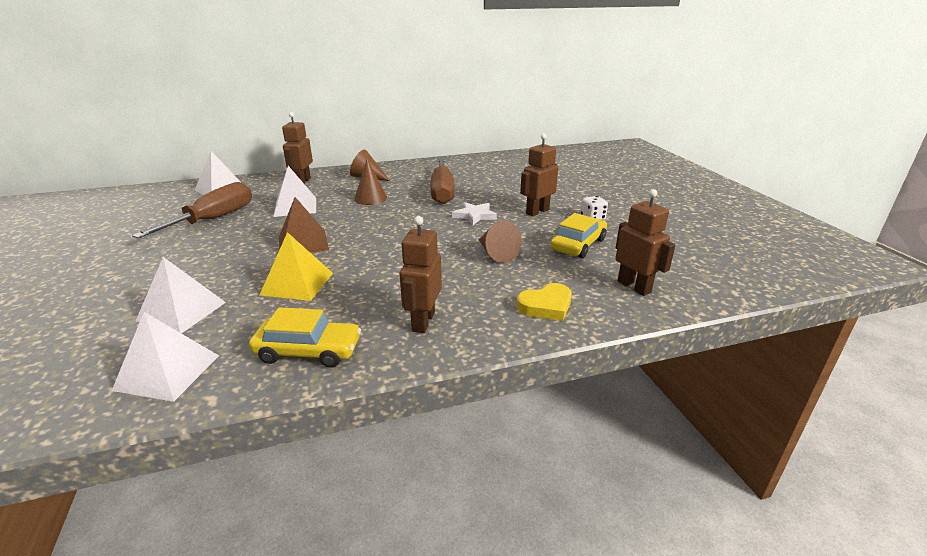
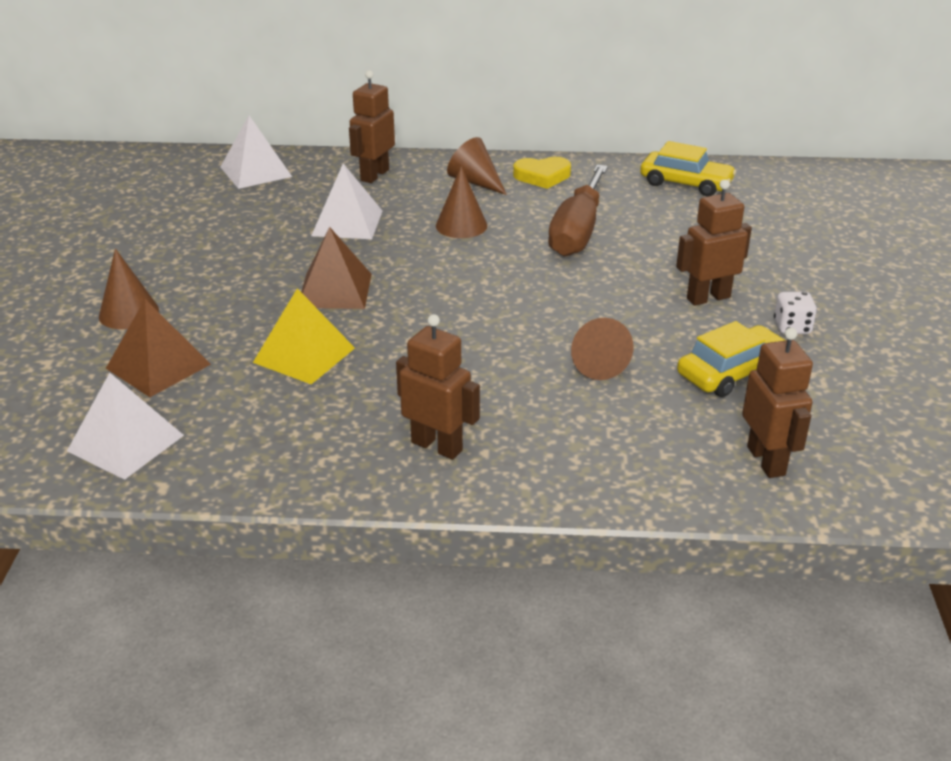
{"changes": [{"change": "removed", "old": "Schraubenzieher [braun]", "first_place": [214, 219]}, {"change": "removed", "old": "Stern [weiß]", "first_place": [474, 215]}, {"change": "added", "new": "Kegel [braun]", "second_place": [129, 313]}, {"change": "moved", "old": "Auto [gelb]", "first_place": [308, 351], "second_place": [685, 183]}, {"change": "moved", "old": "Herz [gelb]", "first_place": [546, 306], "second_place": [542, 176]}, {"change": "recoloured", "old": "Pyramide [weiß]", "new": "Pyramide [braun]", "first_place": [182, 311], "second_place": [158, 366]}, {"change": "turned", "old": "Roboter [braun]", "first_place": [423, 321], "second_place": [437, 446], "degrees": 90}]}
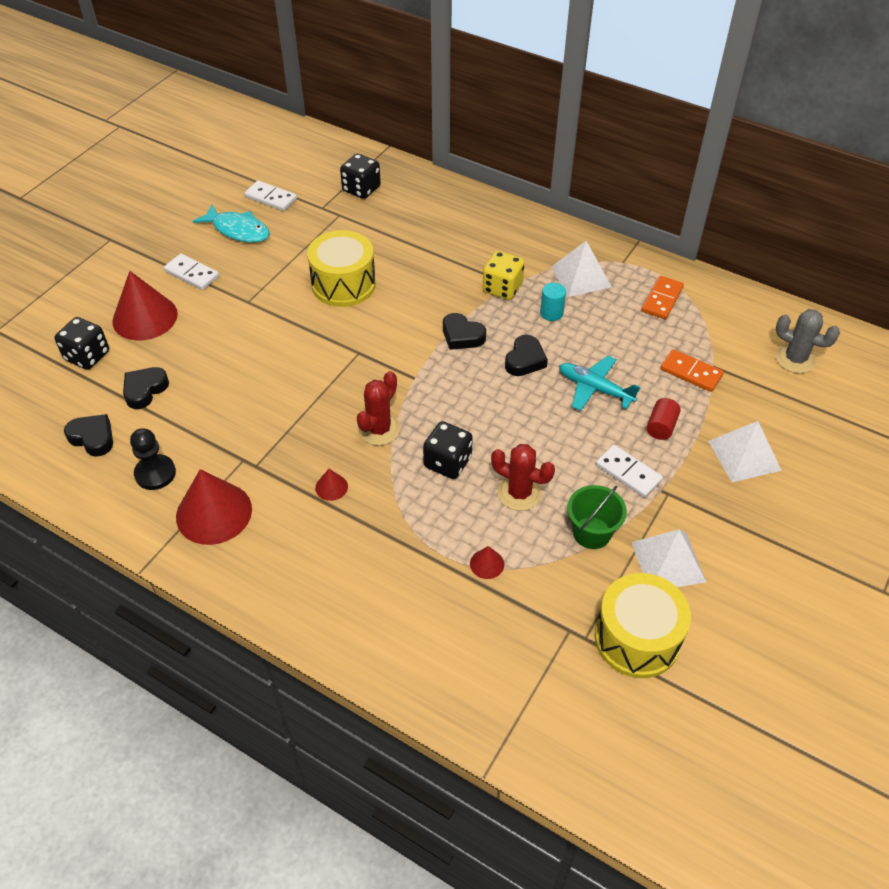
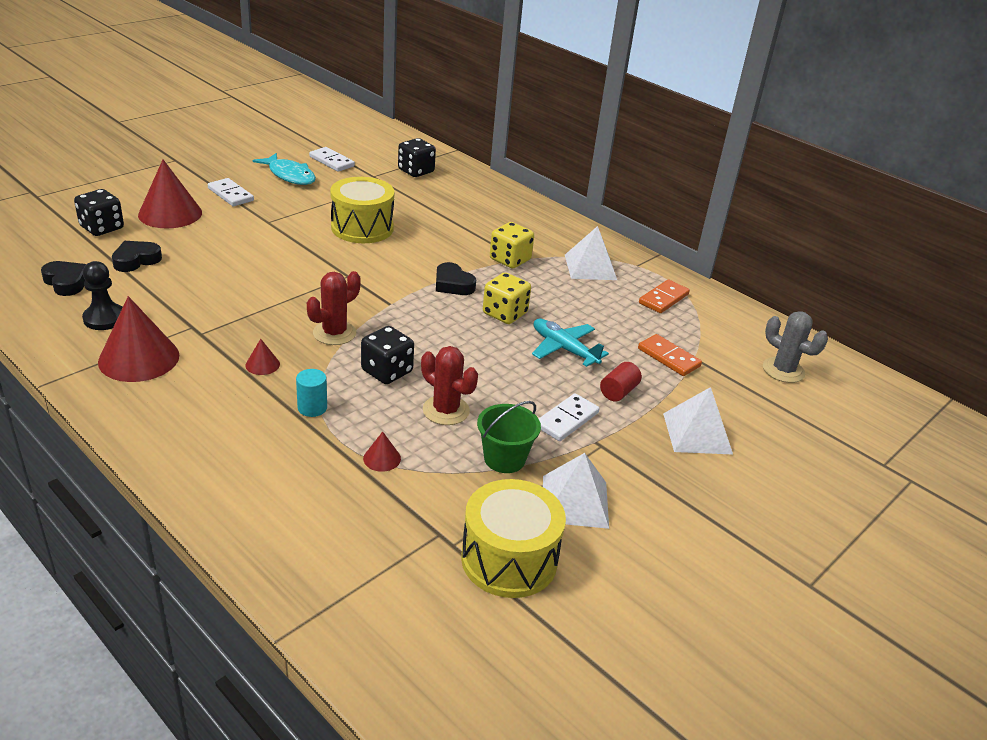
{"changes": [{"change": "moved", "old": "Vollzylinder [türkis]", "first_place": [551, 313], "second_place": [312, 408]}, {"change": "replaced", "old": "Herz [schwarz]", "new": "Spielwürfel [gelb]", "first_place": [525, 360], "second_place": [505, 314]}, {"change": "turned", "old": "Dominostein [weiß]", "first_place": [628, 473], "second_place": [567, 420], "degrees": 75}]}
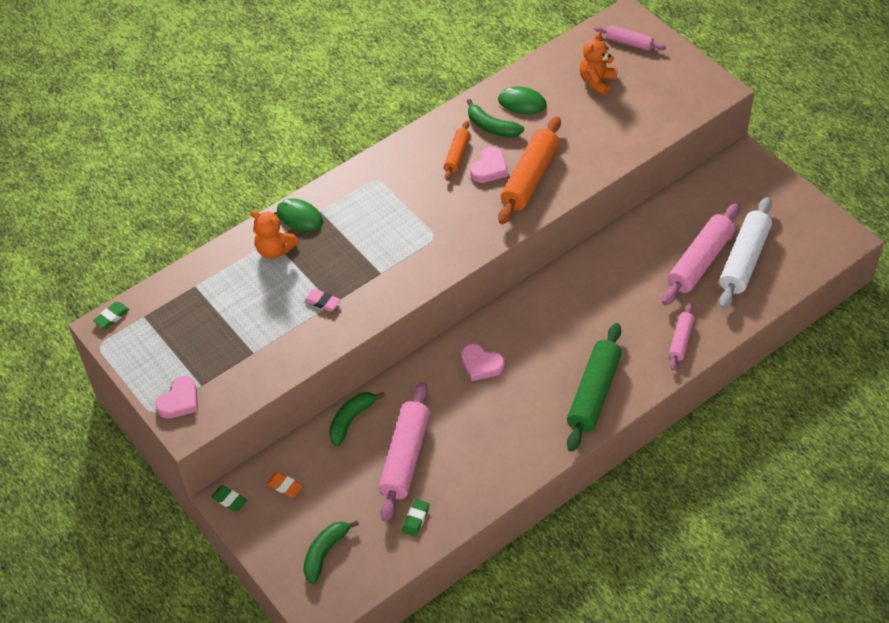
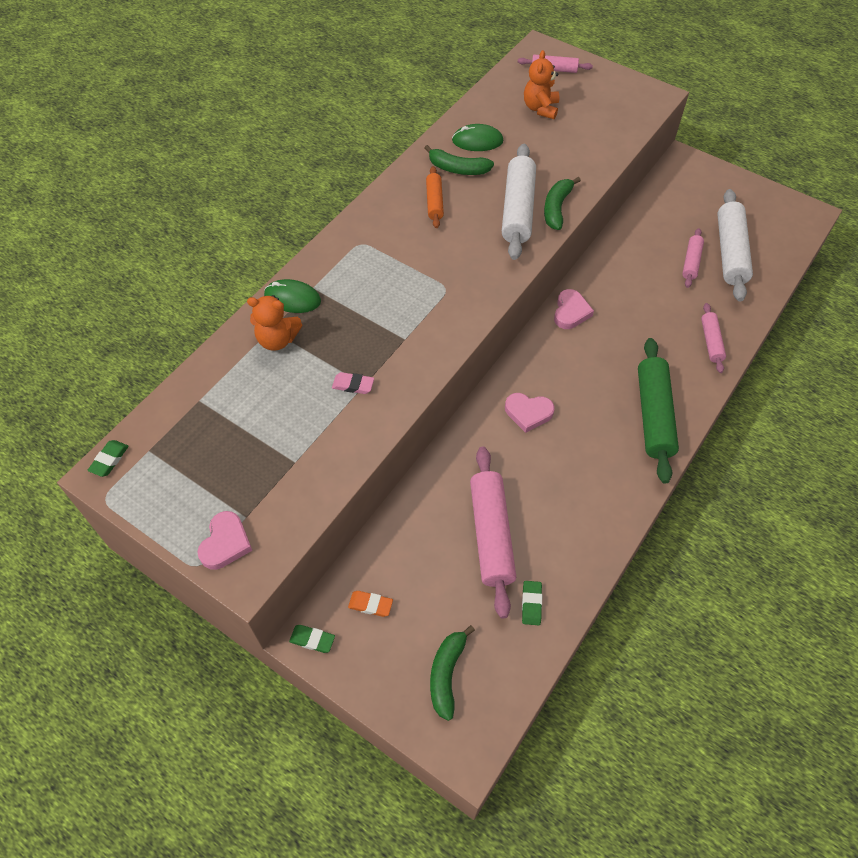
{"changes": [{"change": "moved", "old": "Banane [grün]", "first_place": [351, 420], "second_place": [556, 208]}, {"change": "moved", "old": "Herz [rosa]", "first_place": [489, 168], "second_place": [571, 312]}, {"change": "recoloured", "old": "Nudelholz [orange]", "new": "Nudelholz [weiß]", "first_place": [529, 177], "second_place": [517, 209]}, {"change": "resized", "old": "Nudelholz [rosa]", "first_place": [700, 261], "second_place": [691, 262], "factor": 0.54}]}
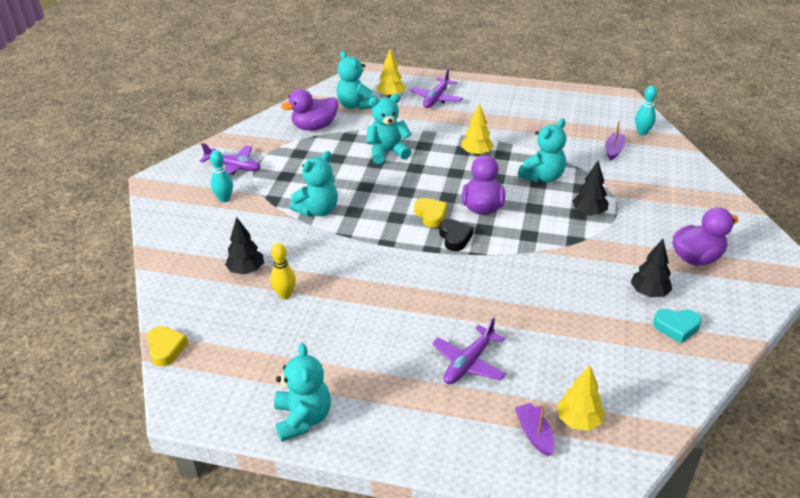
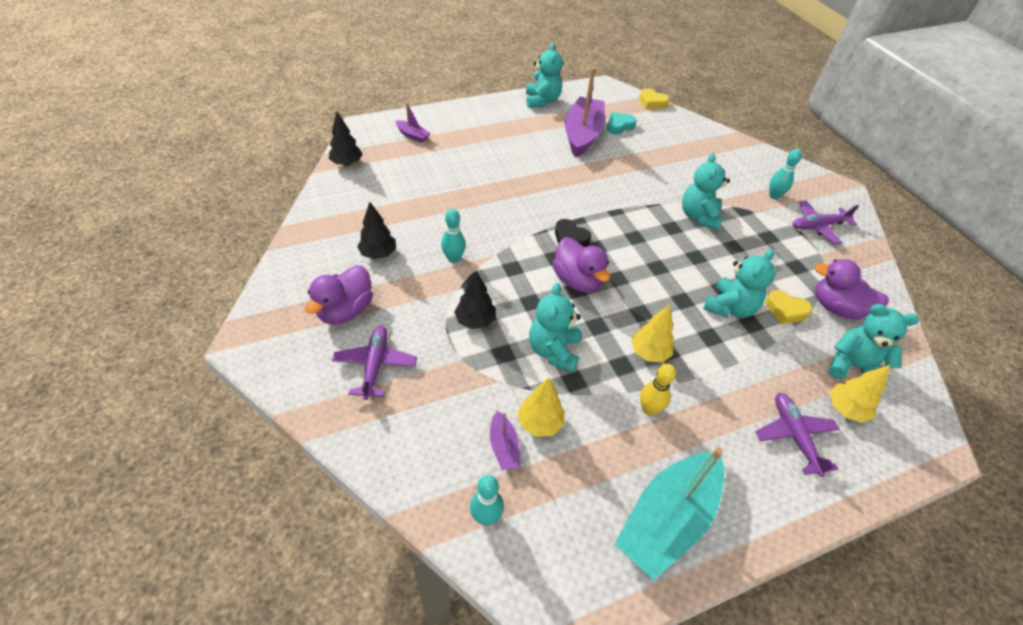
{"changes": [{"change": "added", "new": "Bowlingkegel [türkis]", "second_place": [453, 258]}, {"change": "added", "new": "Boot [lila]", "second_place": [582, 135]}, {"change": "added", "new": "Boot [türkis]", "second_place": [667, 519]}, {"change": "moved", "old": "Baum [schwarz]", "first_place": [246, 270], "second_place": [347, 163]}, {"change": "moved", "old": "Bowlingkegel [gelb]", "first_place": [285, 295], "second_place": [649, 409]}, {"change": "moved", "old": "Herz [gelb]", "first_place": [431, 215], "second_place": [785, 310]}, {"change": "moved", "old": "Flugzeug [lila]", "first_place": [468, 363], "second_place": [375, 365]}, {"change": "moved", "old": "Baum [gelb]", "first_place": [578, 420], "second_place": [540, 423]}, {"change": "moved", "old": "Herz [türkis]", "first_place": [676, 327], "second_place": [619, 126]}, {"change": "turned", "old": "Teddybär [türkis]", "first_place": [303, 418], "second_place": [542, 101], "degrees": -135}, {"change": "turned", "old": "Ente [lila]", "first_place": [314, 127], "second_place": [837, 308], "degrees": -90}]}
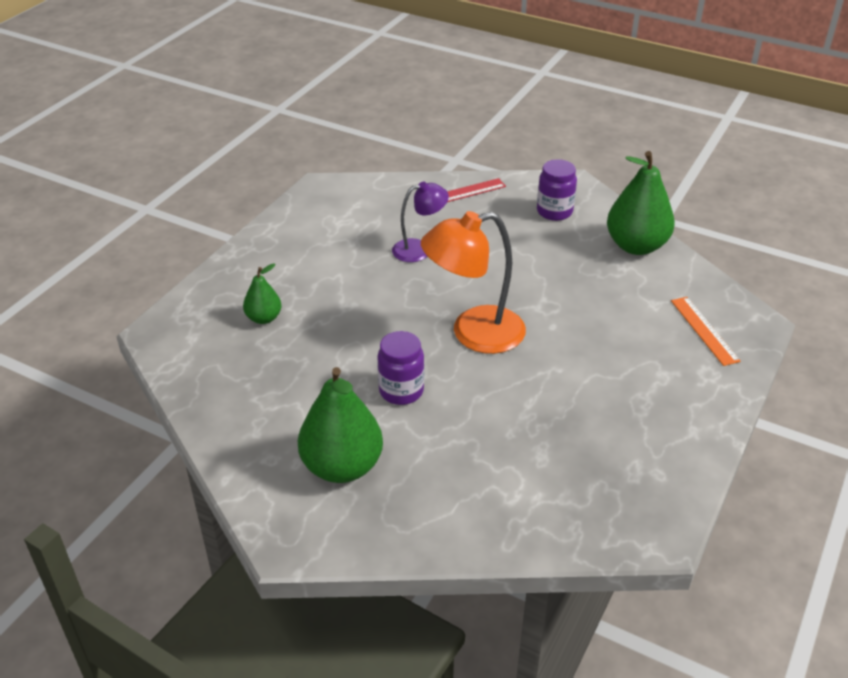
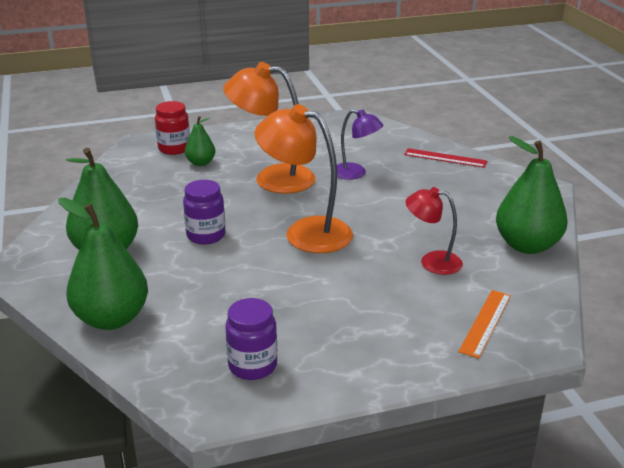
{"changes": [{"change": "added", "new": "Birne [grün]", "second_place": [112, 318]}, {"change": "added", "new": "Einmachglas [rot]", "second_place": [174, 149]}, {"change": "added", "new": "Lampe [orange]", "second_place": [272, 178]}, {"change": "added", "new": "Lampe [rot]", "second_place": [432, 262]}, {"change": "moved", "old": "Einmachglas [lila]", "first_place": [554, 211], "second_place": [252, 366]}]}
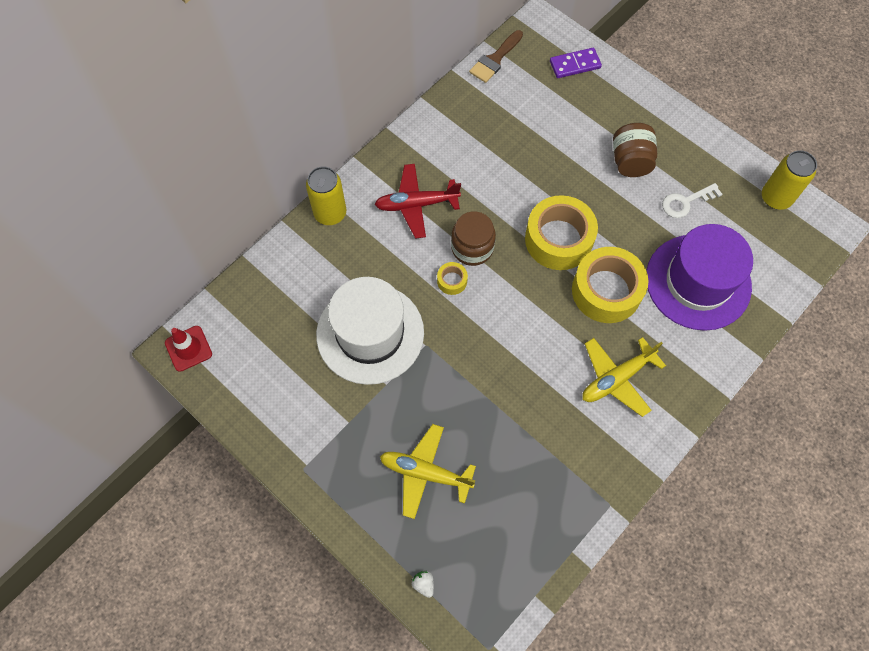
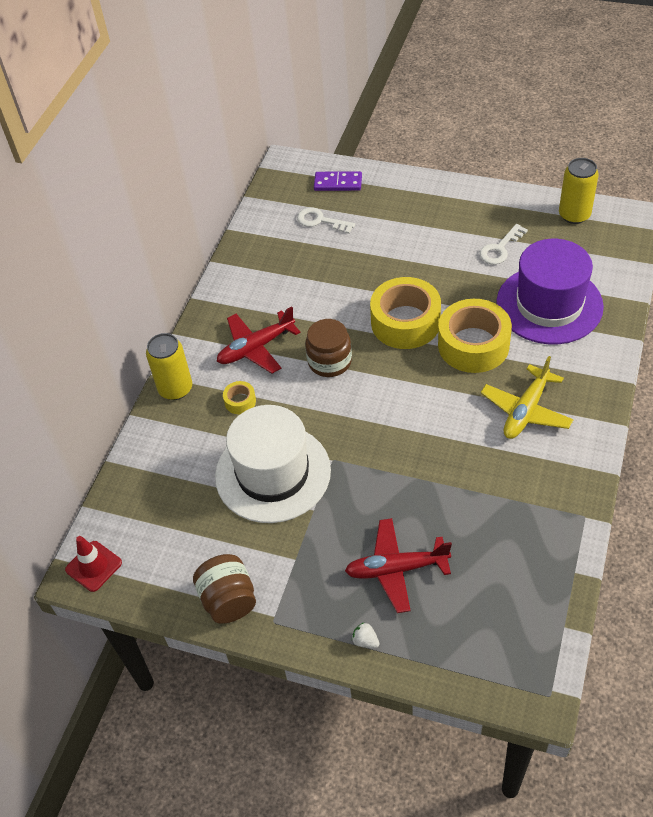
{"changes": [{"change": "removed", "old": "Pinsel [braun]", "first_place": [495, 59]}, {"change": "added", "new": "Schlüssel [weiß]", "second_place": [320, 221]}, {"change": "moved", "old": "Erdbeere [weiß]", "first_place": [423, 584], "second_place": [365, 641]}, {"change": "moved", "old": "Klebeband [gelb]", "first_place": [452, 281], "second_place": [240, 401]}, {"change": "moved", "old": "Einmachglas [braun]", "first_place": [630, 161], "second_place": [228, 600]}, {"change": "recoloured", "old": "Flugzeug [gelb]", "new": "Flugzeug [rot]", "first_place": [425, 473], "second_place": [396, 569]}, {"change": "turned", "old": "Dominostein [lila]", "first_place": [575, 64], "second_place": [338, 183], "degrees": 45}]}
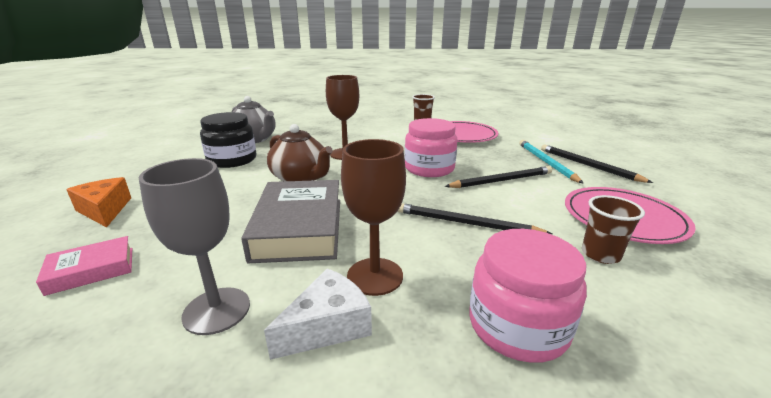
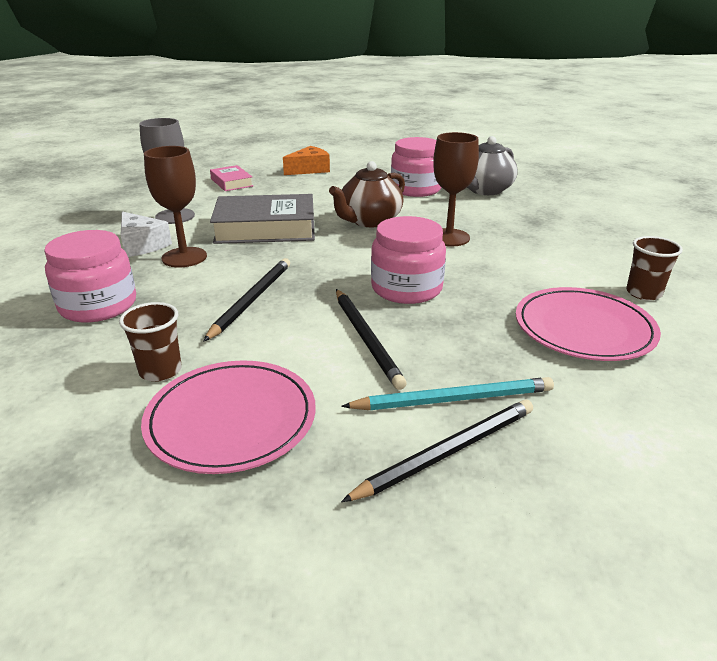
{"changes": [{"change": "recoloured", "old": "Einmachglas [schwarz]", "new": "Einmachglas [rosa]", "first_place": [232, 160], "second_place": [415, 189]}]}
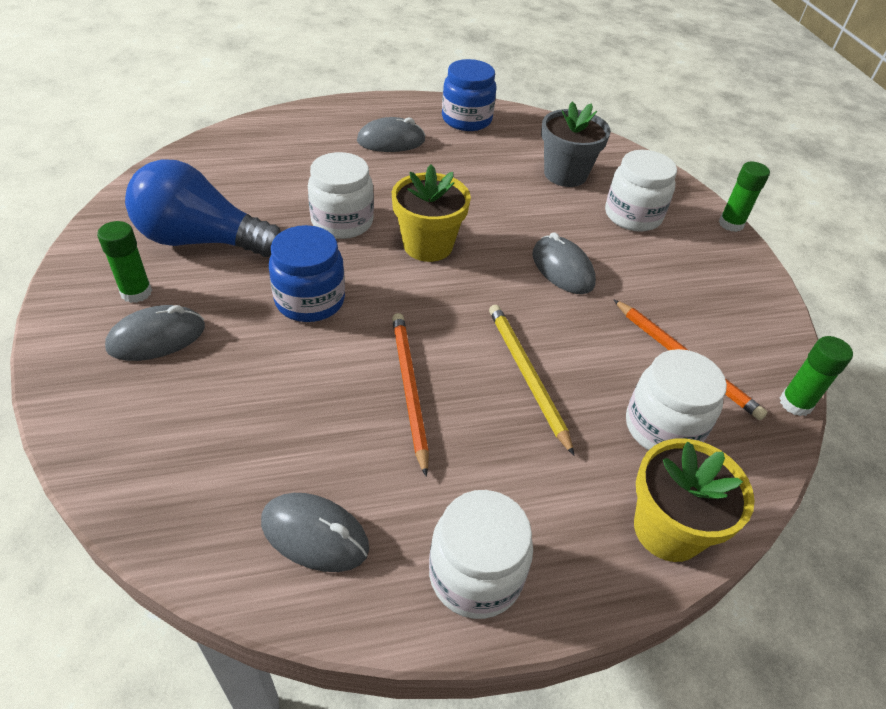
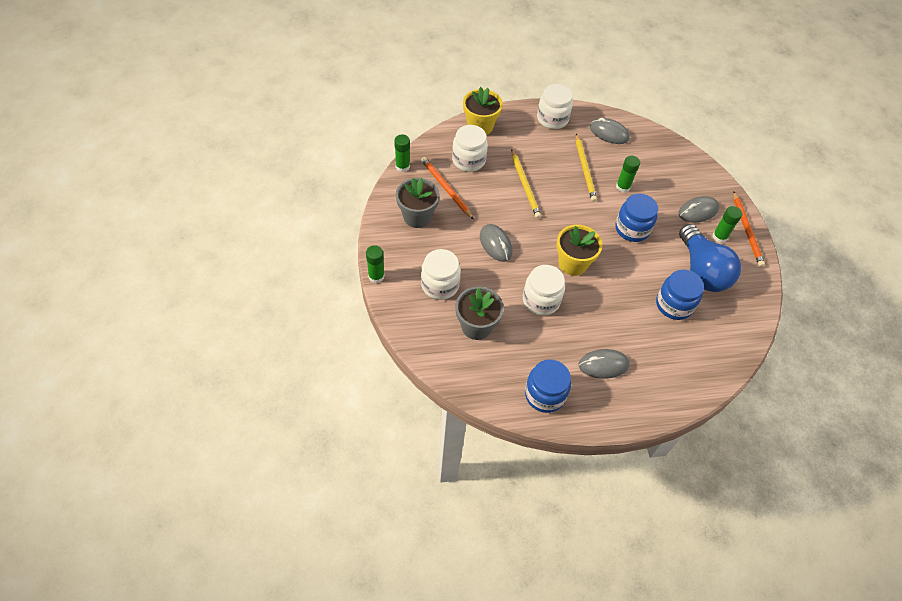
{"changes": [{"change": "added", "new": "Blumentopf [grau]", "second_place": [417, 217]}, {"change": "added", "new": "Bleistift [gelb]", "second_place": [585, 169]}, {"change": "added", "new": "Klebestift [grün]", "second_place": [623, 187]}, {"change": "added", "new": "Einmachglas [blau]", "second_place": [674, 305]}, {"change": "moved", "old": "Einmachglas [weiß]", "first_place": [342, 222], "second_place": [541, 300]}, {"change": "moved", "old": "Bleistift [orange]", "first_place": [409, 389], "second_place": [747, 230]}, {"change": "turned", "old": "Glühbirne [blau]", "first_place": [201, 240], "second_place": [701, 270], "degrees": 60}]}
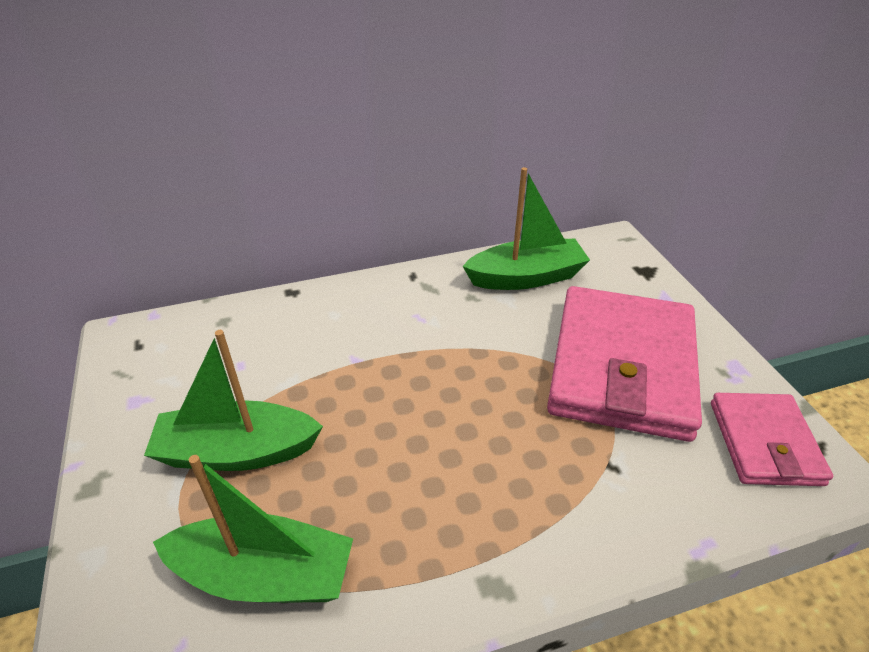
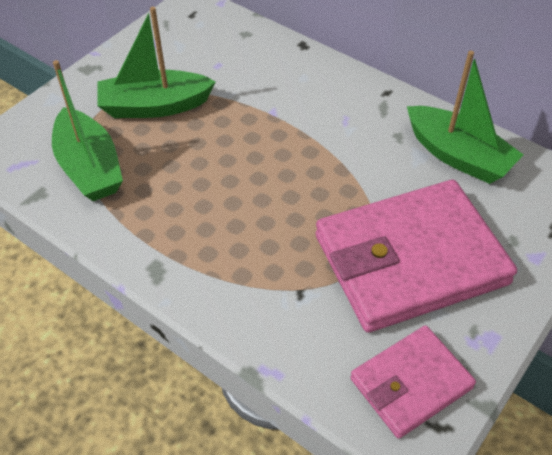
{"changes": [{"change": "turned", "old": "Boot [grün]", "first_place": [237, 451], "second_place": [154, 106], "degrees": -60}]}
